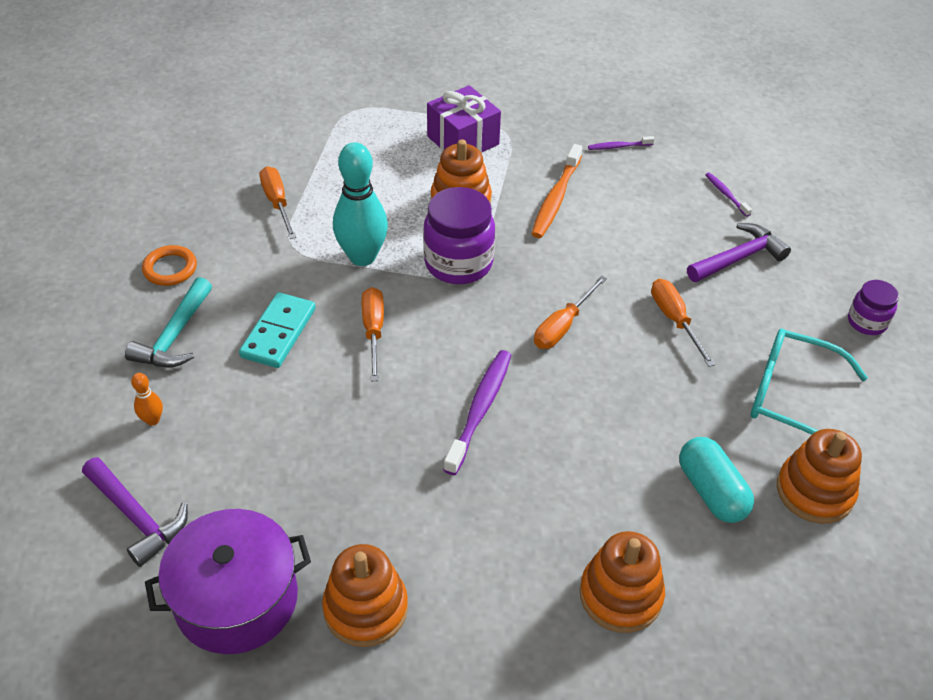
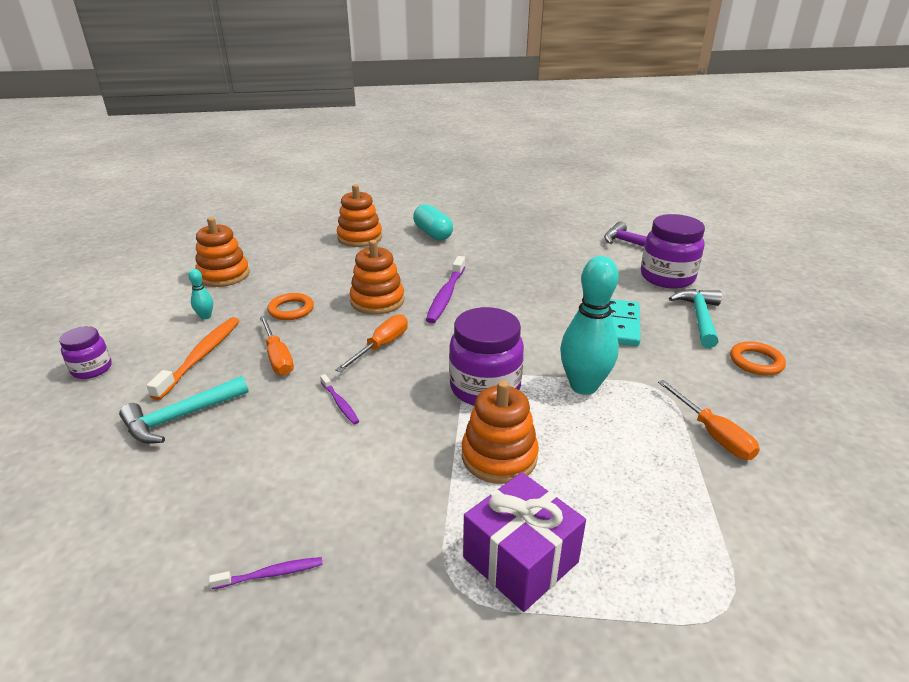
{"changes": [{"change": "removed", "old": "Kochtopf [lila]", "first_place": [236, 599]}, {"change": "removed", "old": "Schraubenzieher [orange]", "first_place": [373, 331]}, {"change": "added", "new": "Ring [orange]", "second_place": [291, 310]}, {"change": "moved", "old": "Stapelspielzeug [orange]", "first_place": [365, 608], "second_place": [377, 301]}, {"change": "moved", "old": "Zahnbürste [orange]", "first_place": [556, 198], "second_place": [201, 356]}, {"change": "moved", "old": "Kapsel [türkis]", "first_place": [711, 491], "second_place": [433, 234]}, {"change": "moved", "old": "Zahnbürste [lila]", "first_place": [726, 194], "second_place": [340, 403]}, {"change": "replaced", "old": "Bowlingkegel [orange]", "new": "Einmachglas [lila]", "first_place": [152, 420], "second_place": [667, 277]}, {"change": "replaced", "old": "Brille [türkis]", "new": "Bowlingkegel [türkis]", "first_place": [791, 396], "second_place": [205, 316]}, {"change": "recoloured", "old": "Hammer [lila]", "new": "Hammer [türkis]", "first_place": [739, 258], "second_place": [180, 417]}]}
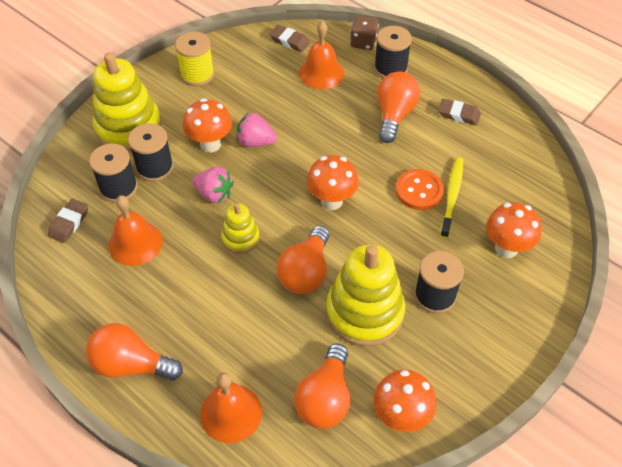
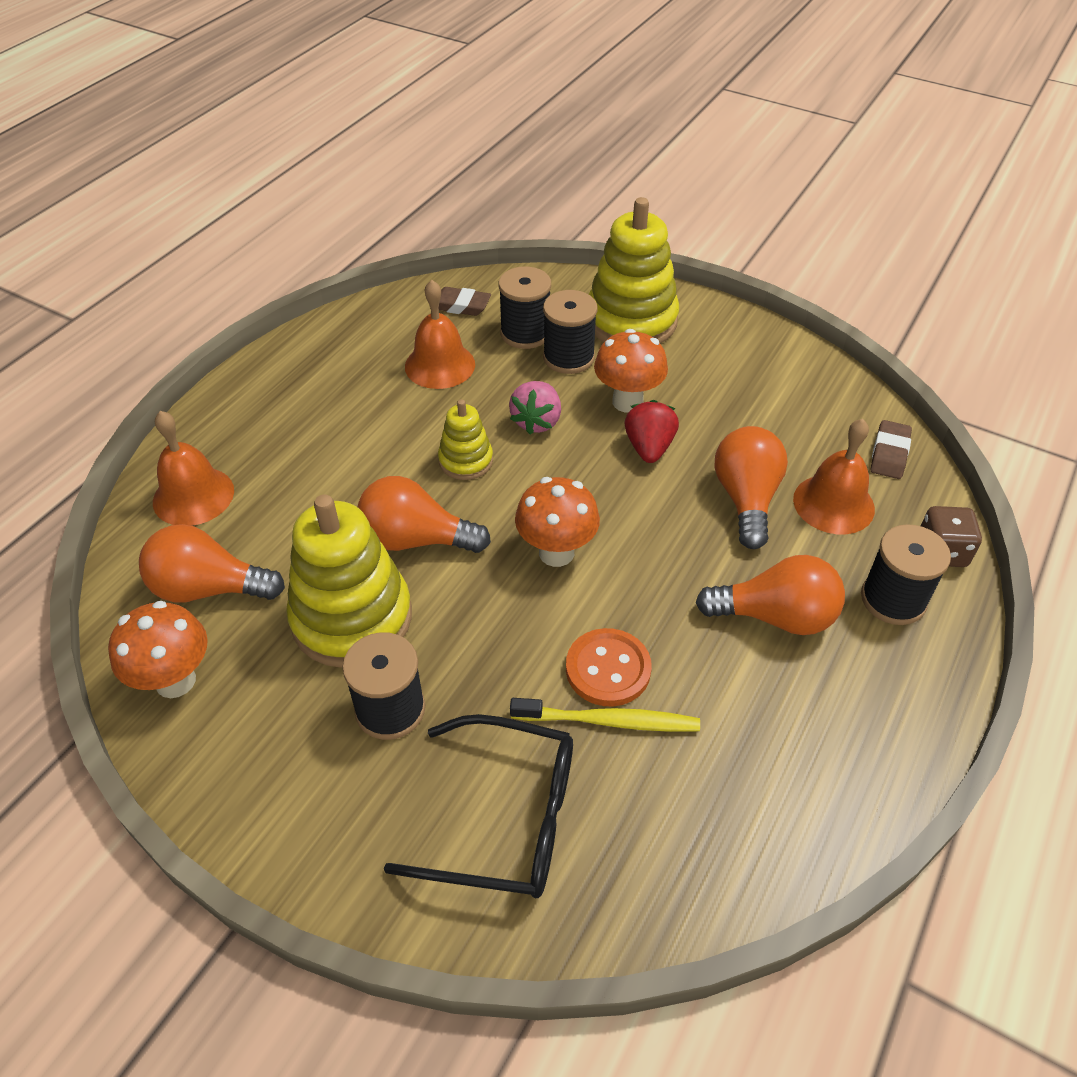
{"changes": [{"change": "removed", "old": "Garnrolle [gelb]", "first_place": [197, 74]}, {"change": "removed", "old": "Radiergummi [braun]", "first_place": [458, 114]}, {"change": "moved", "old": "Glühbirne [orange]", "first_place": [131, 364], "second_place": [746, 499]}, {"change": "replaced", "old": "Pilz [orange]", "new": "Brille [schwarz]", "first_place": [506, 248], "second_place": [506, 818]}, {"change": "recoloured", "old": "Erdbeere [rosa]", "new": "Erdbeere [rot]", "first_place": [255, 142], "second_place": [649, 448]}]}
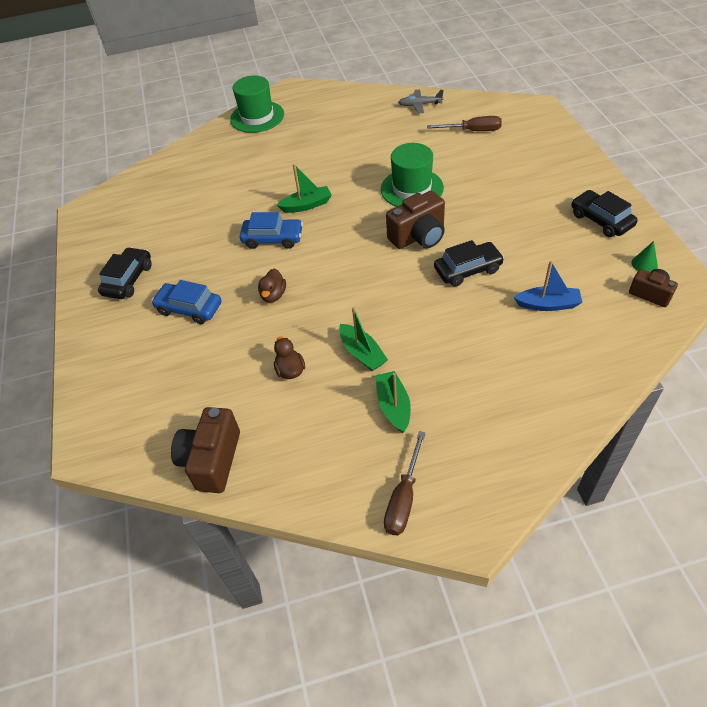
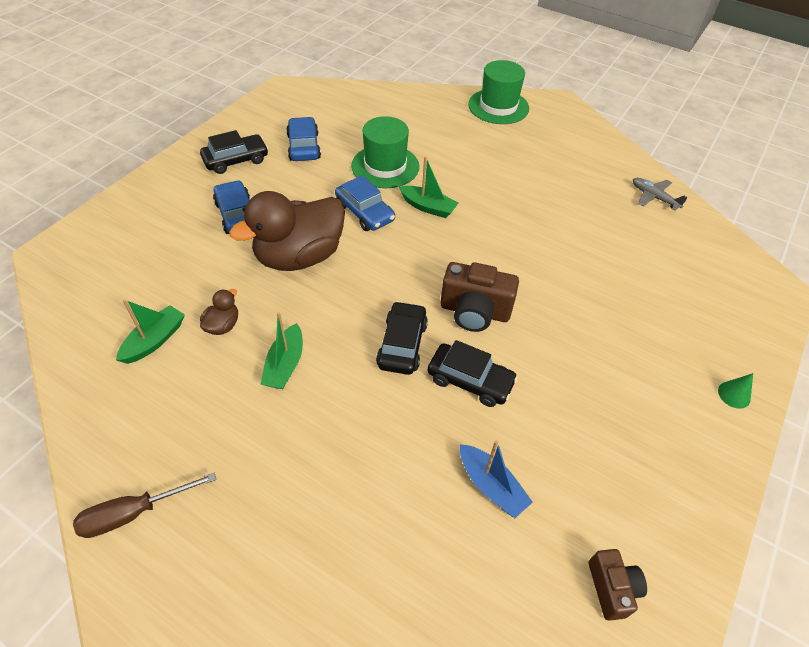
{"changes": [{"change": "removed", "old": "Kamera [braun]", "first_place": [212, 460]}, {"change": "removed", "old": "Schraubenzieher [braun]", "first_place": [472, 131]}, {"change": "added", "new": "Auto [blau]", "second_place": [303, 147]}, {"change": "moved", "old": "Boot [grün]", "first_place": [393, 406], "second_place": [154, 340]}, {"change": "moved", "old": "Hut [grün]", "first_place": [412, 188], "second_place": [385, 166]}, {"change": "moved", "old": "Auto [schwarz]", "first_place": [601, 220], "second_place": [402, 344]}, {"change": "moved", "old": "Kegel [grün]", "first_place": [644, 264], "second_place": [734, 394]}, {"change": "resized", "old": "Ente [braun]", "first_place": [273, 295], "second_place": [299, 256], "factor": 2.42}]}
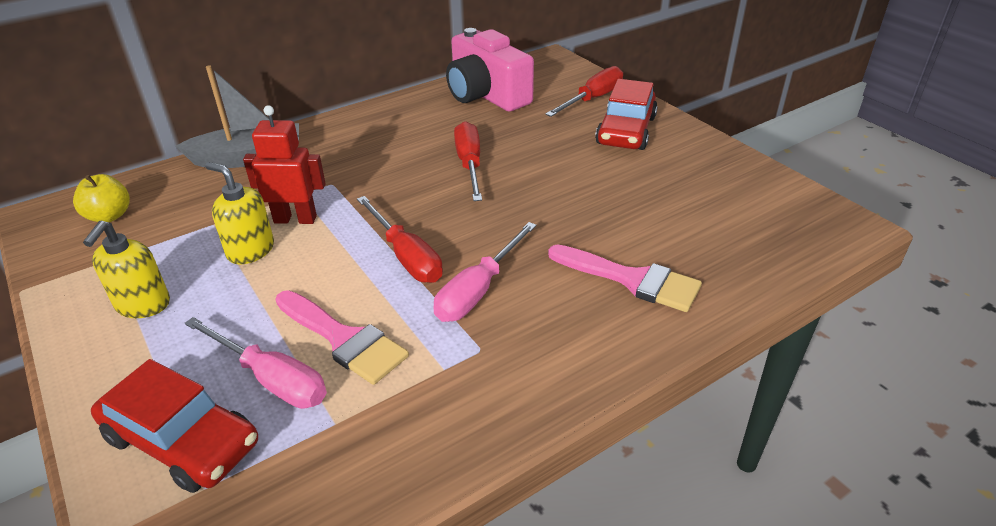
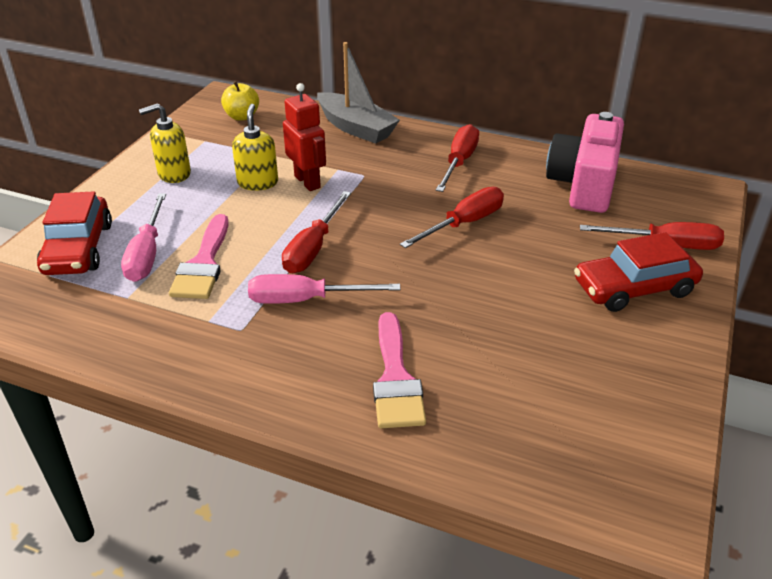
{"changes": [{"change": "added", "new": "Schraubenzieher [rot]", "second_place": [459, 162]}]}
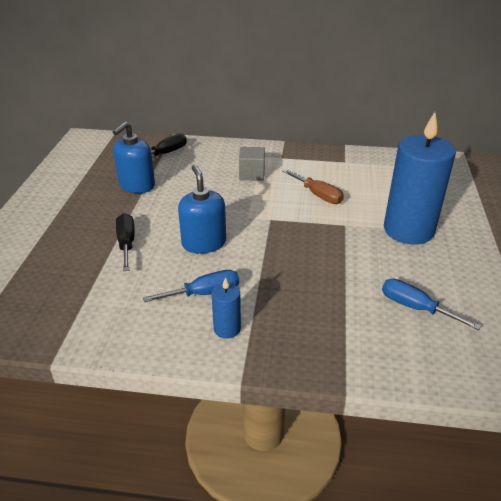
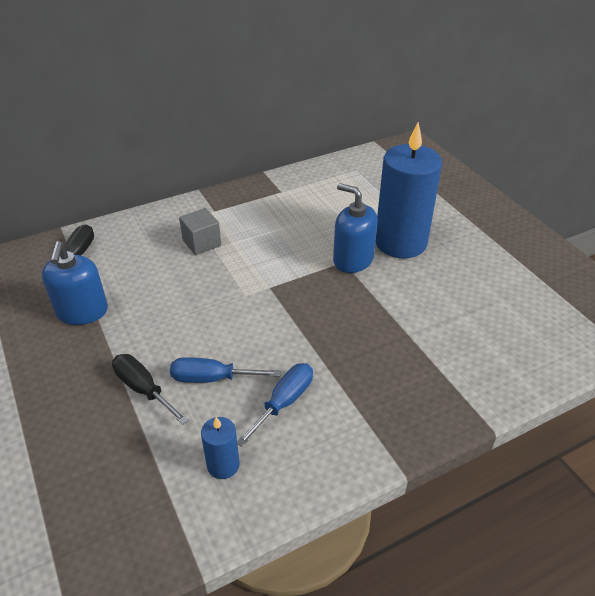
{"changes": [{"change": "removed", "old": "Schraubenzieher [braun]", "first_place": [318, 195]}, {"change": "moved", "old": "Seifenspender [blau]", "first_place": [204, 243], "second_place": [353, 260]}, {"change": "moved", "old": "Kerze [blau]", "first_place": [227, 329], "second_place": [223, 465]}, {"change": "moved", "old": "Schraubenzieher [blau]", "first_place": [415, 307], "second_place": [212, 378]}]}
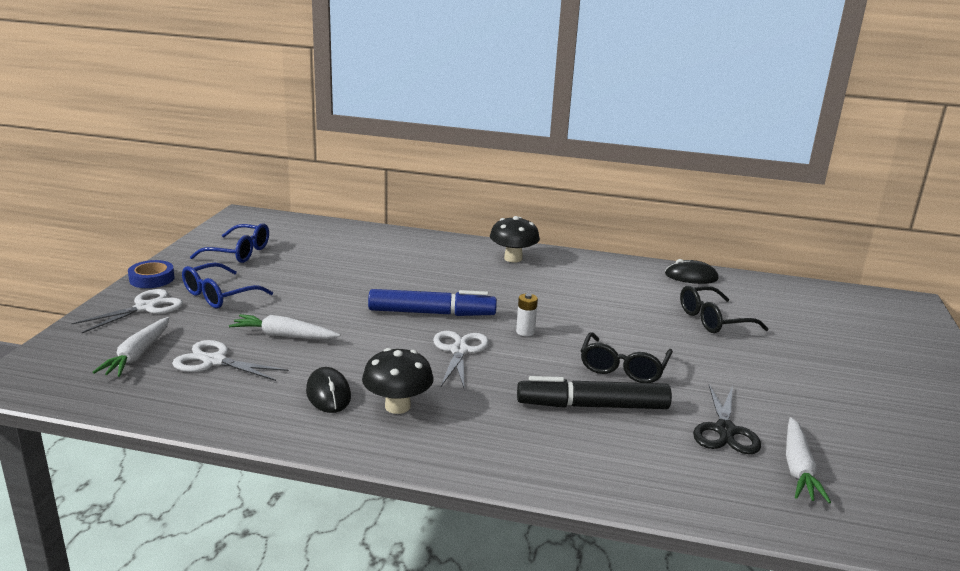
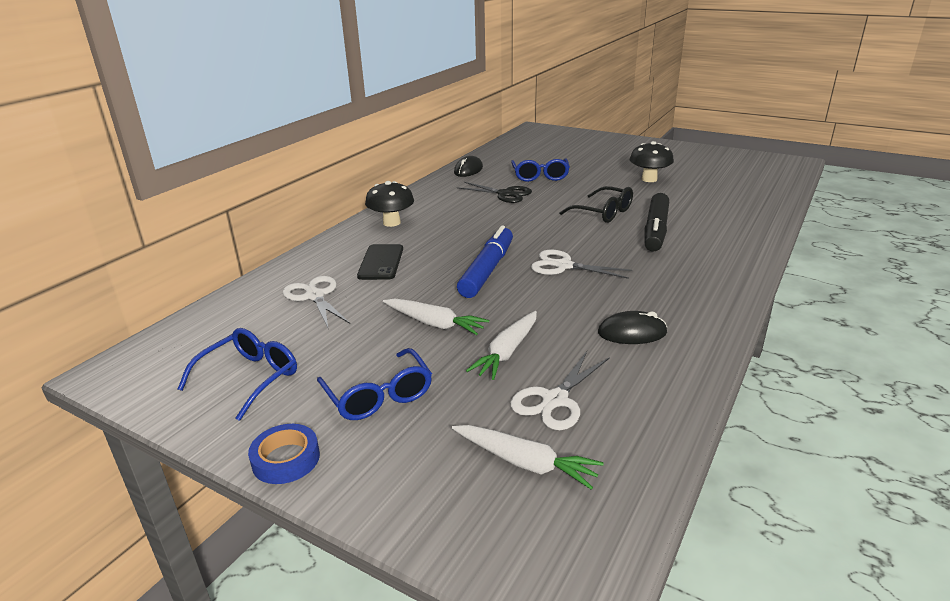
{"changes": [{"change": "removed", "old": "Batterie [weiß]", "first_place": [525, 332]}, {"change": "added", "new": "Handy [schwarz]", "second_place": [381, 262]}, {"change": "moved", "old": "Schere [weiß]", "first_place": [145, 307], "second_place": [315, 296]}, {"change": "moved", "old": "Pilz [schwarz]", "first_place": [397, 406], "second_place": [649, 179]}, {"change": "moved", "old": "Schere [schwarz]", "first_place": [725, 430], "second_place": [505, 194]}, {"change": "moved", "old": "Karotte [weiß]", "first_place": [798, 468], "second_place": [435, 324]}, {"change": "recoloured", "old": "Brille [schwarz]", "new": "Brille [blau]", "first_place": [713, 320], "second_place": [540, 176]}]}
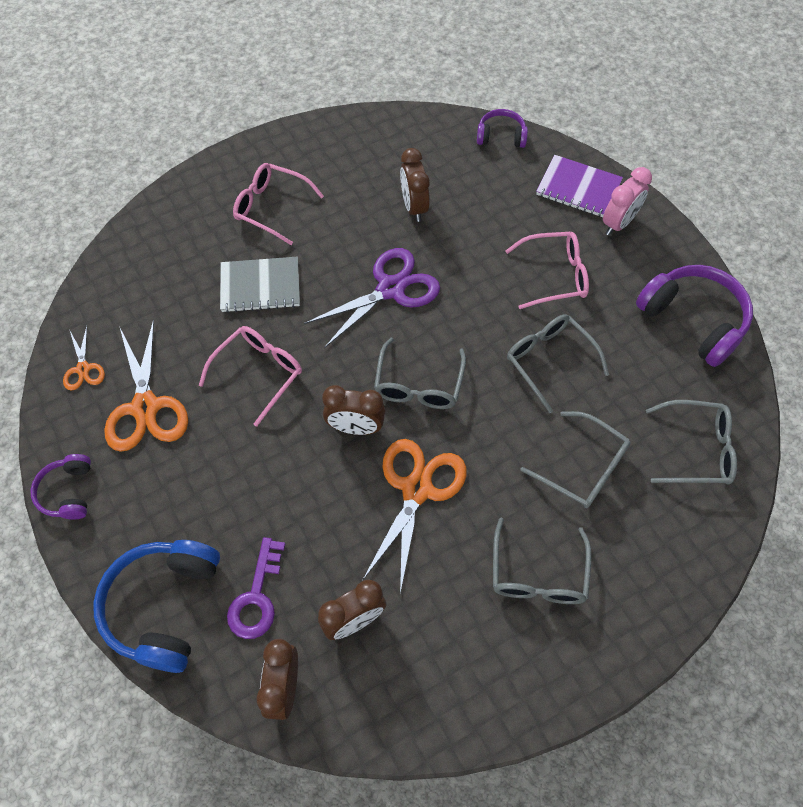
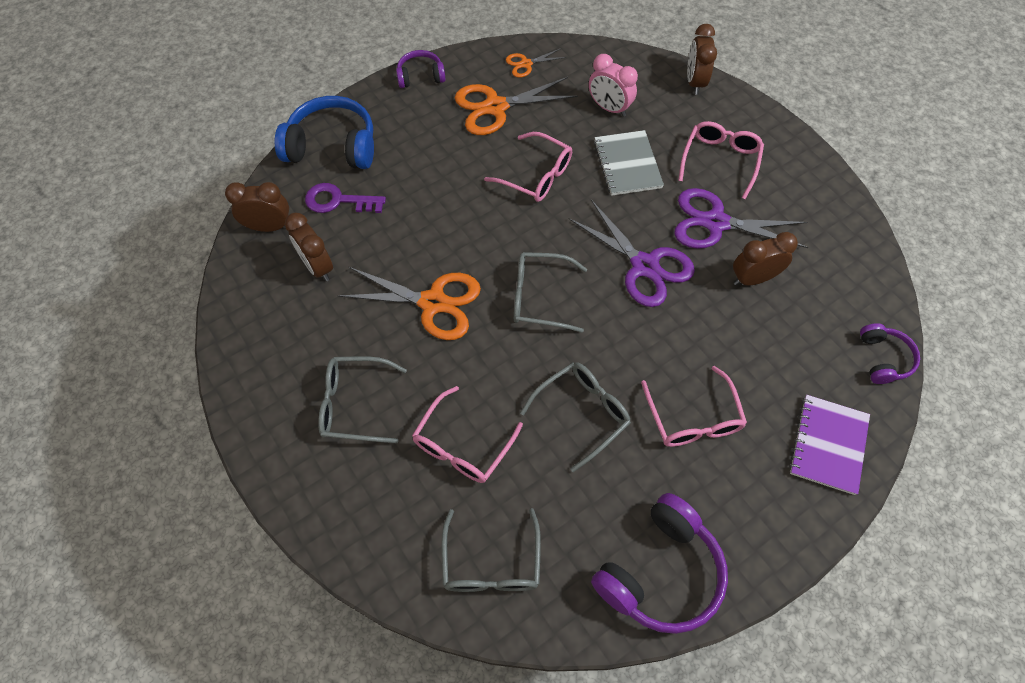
{"changes": [{"change": "added", "new": "Schere [lila]", "second_place": [715, 223]}, {"change": "moved", "old": "Wecker [braun]", "first_place": [355, 427], "second_place": [694, 82]}, {"change": "moved", "old": "Wecker [rosa]", "first_place": [618, 223], "second_place": [609, 108]}, {"change": "recoloured", "old": "Brille [grau]", "new": "Brille [rosa]", "first_place": [583, 467], "second_place": [463, 445]}]}
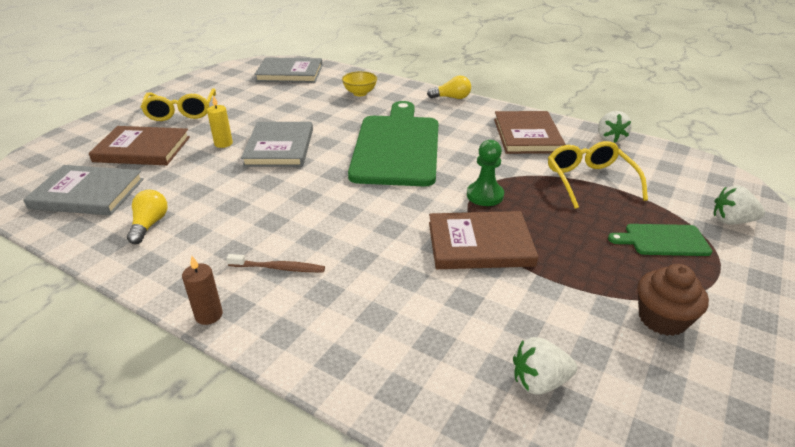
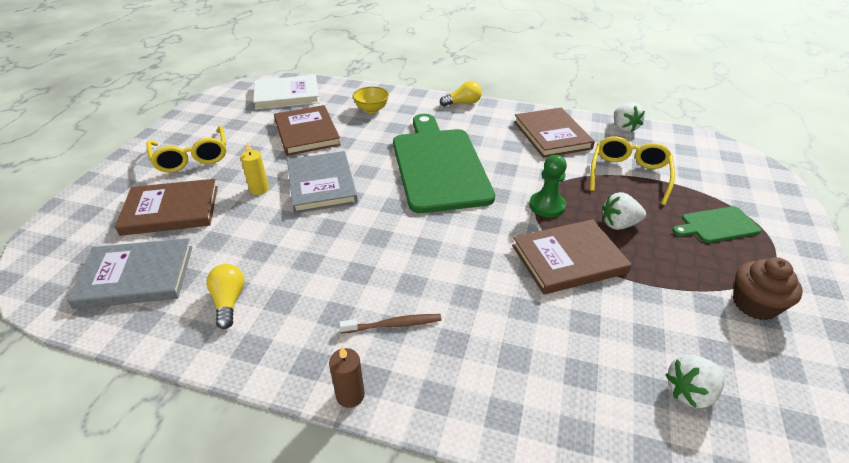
{"changes": [{"change": "added", "new": "Buch [braun]", "second_place": [307, 133]}, {"change": "moved", "old": "Erdbeere [weiß]", "first_place": [731, 221], "second_place": [619, 224]}, {"change": "recoloured", "old": "Buch [grau]", "new": "Buch [weiß]", "first_place": [290, 73], "second_place": [287, 95]}, {"change": "turned", "old": "Brille [gelb]", "first_place": [589, 181], "second_place": [628, 175], "degrees": 45}]}
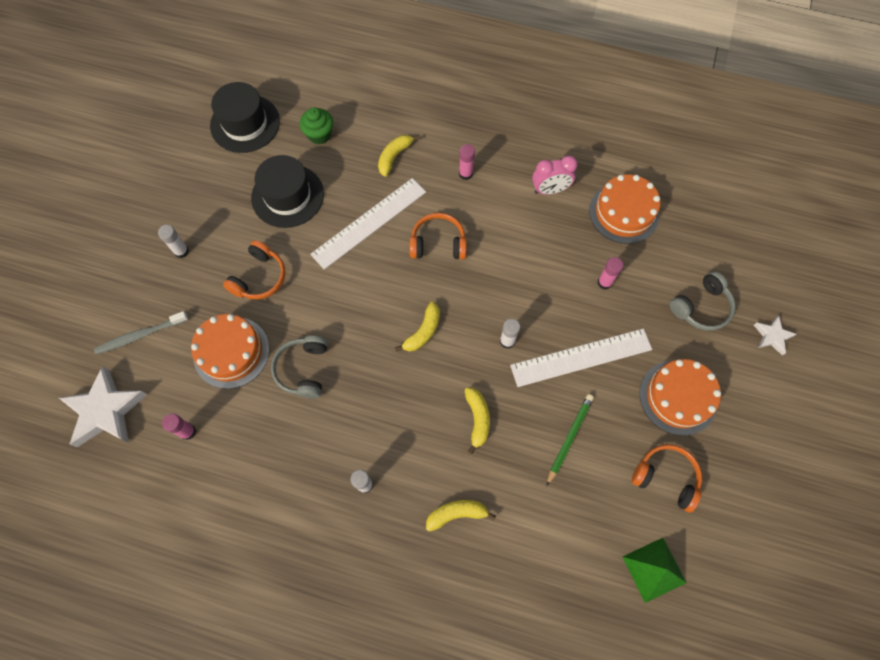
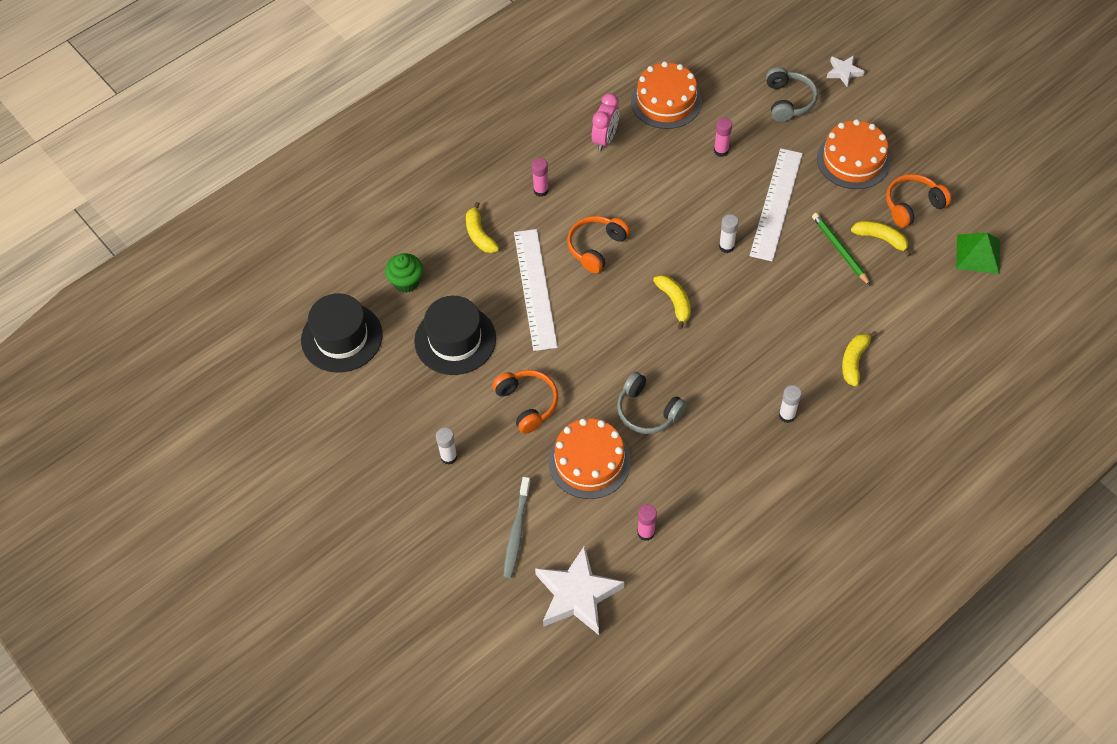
{"changes": [{"change": "moved", "old": "Banane [gelb]", "first_place": [477, 419], "second_place": [881, 239]}]}
